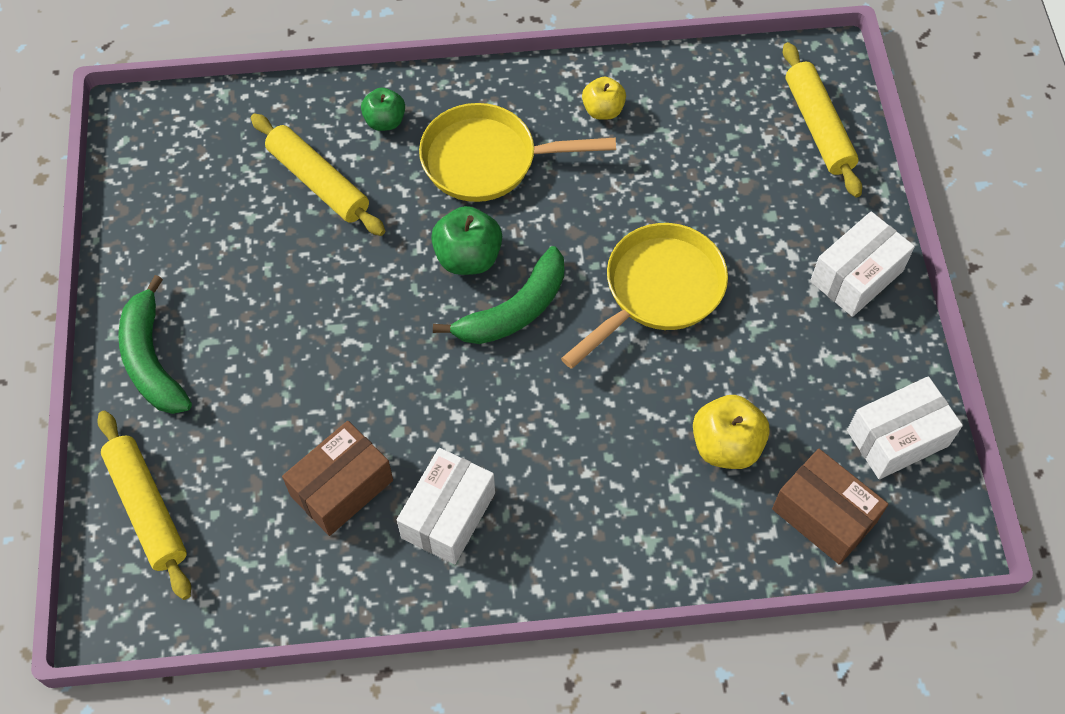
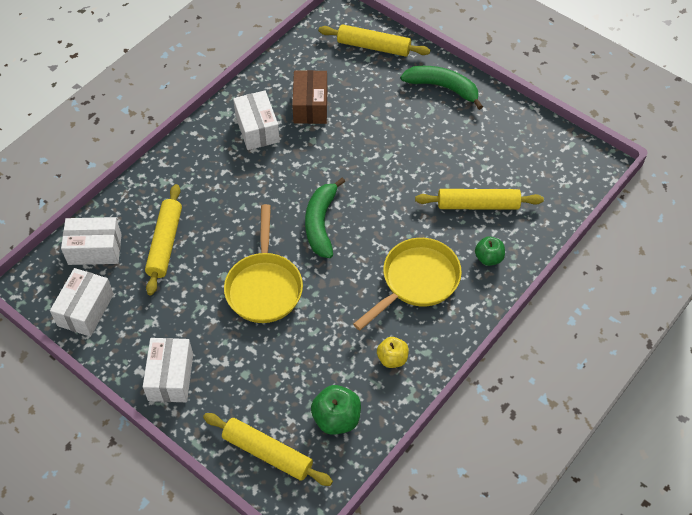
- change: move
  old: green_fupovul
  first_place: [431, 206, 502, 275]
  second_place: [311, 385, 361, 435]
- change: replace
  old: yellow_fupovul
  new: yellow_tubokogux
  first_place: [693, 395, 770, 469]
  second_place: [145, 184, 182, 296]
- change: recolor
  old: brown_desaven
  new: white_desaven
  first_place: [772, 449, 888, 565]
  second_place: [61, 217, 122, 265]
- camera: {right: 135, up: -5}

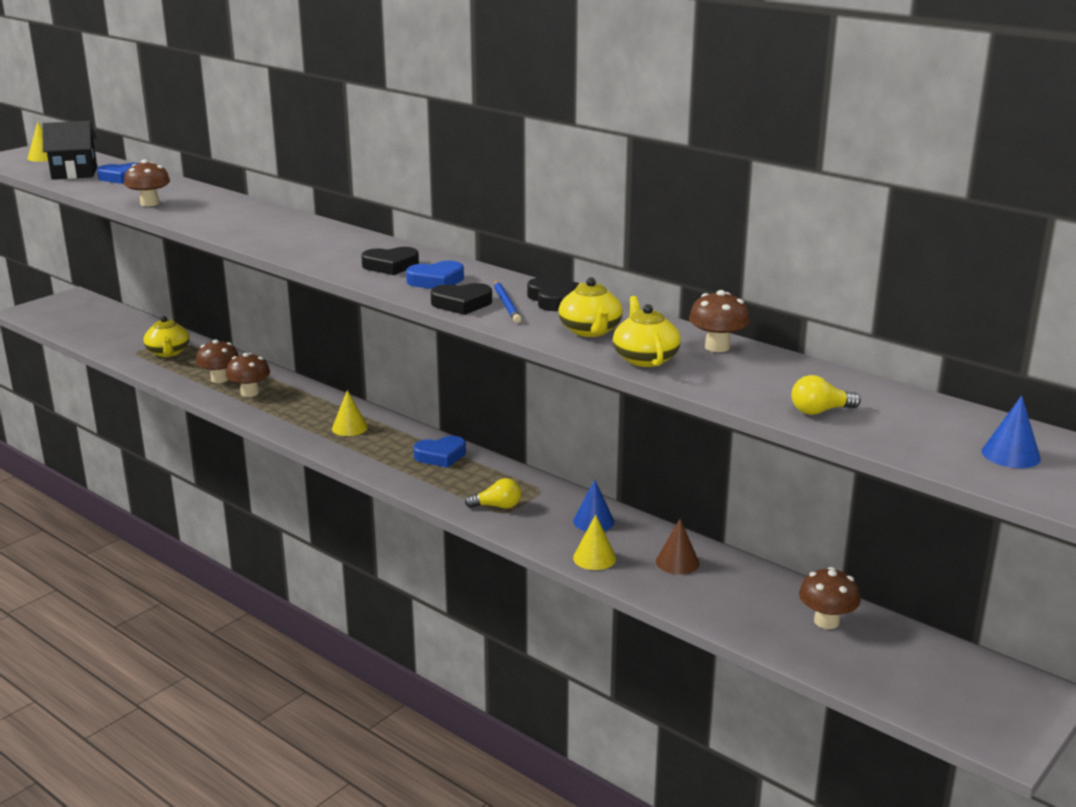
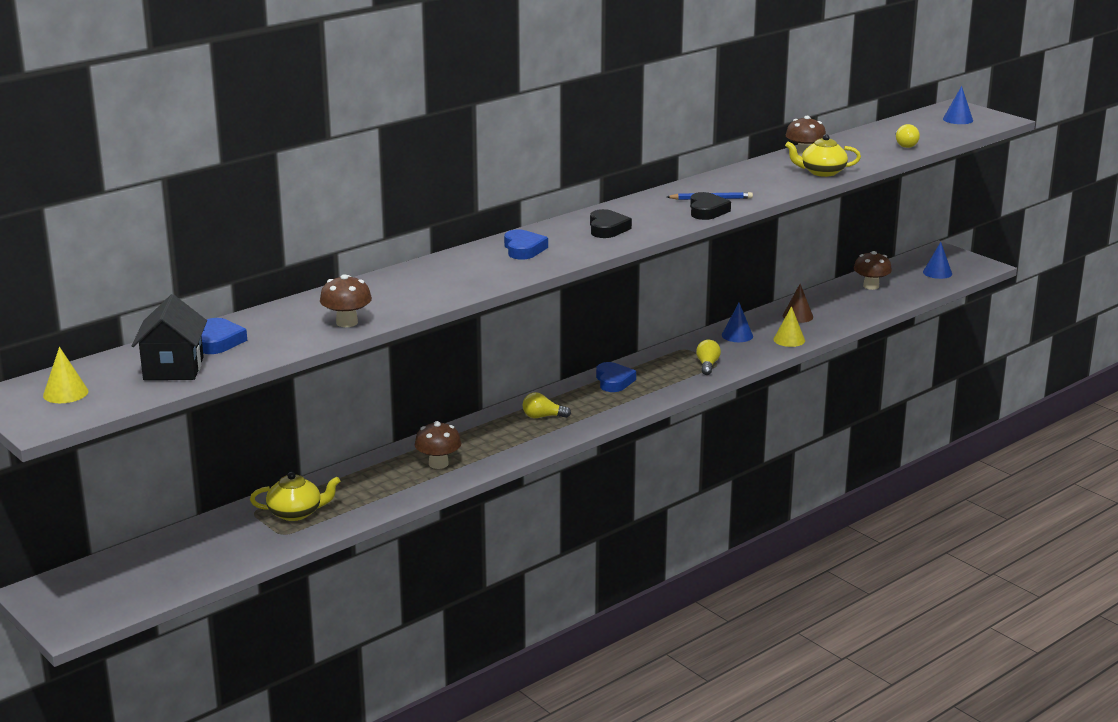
- change: move
  old: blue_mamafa
  first_place: [406, 261, 464, 289]
  second_place: [504, 230, 548, 259]
- change: delete
  old: black_mamafa
  first_place: [527, 277, 579, 311]
- change: delete
  old: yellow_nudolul
  first_place: [558, 277, 623, 337]
- change: delete
  old: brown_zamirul
  first_place: [196, 340, 239, 383]
- change: replace
  old: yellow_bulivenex
  new: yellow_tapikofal
  first_place: [332, 390, 368, 436]
  second_place: [523, 392, 571, 418]
- change: insert
  new: blue_bulivenex
  second_place: [923, 242, 952, 279]
- camera: {right: -80, up: 0}

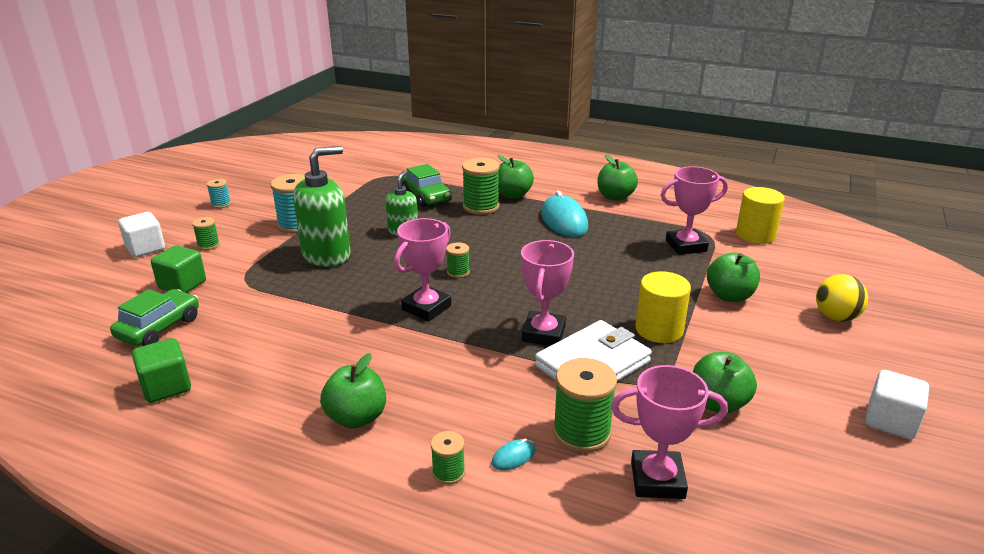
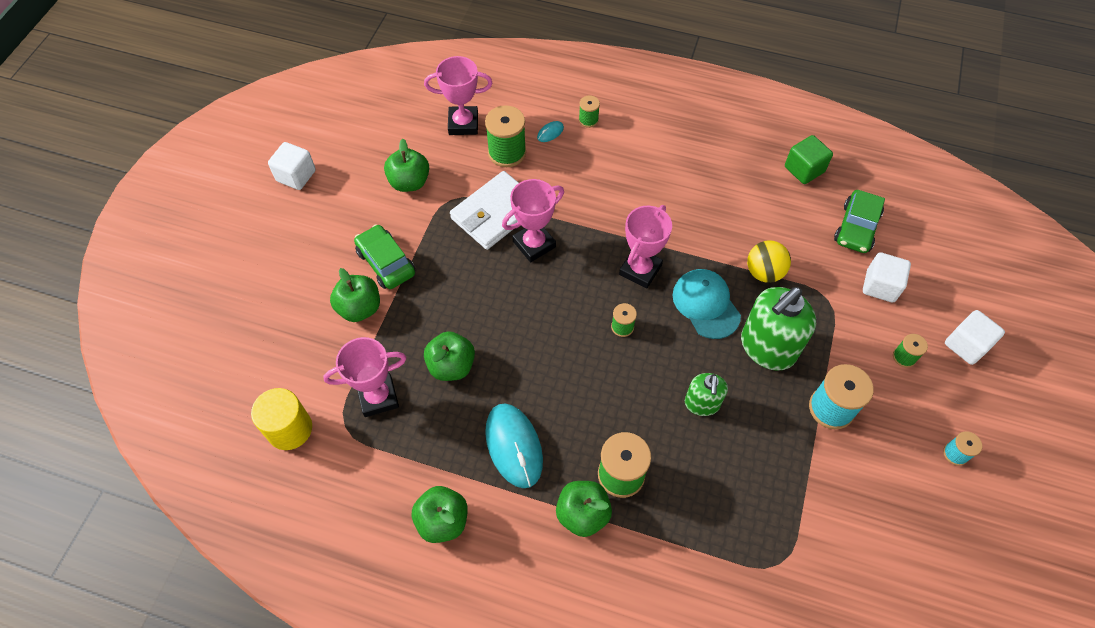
- change: move
  old: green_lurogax
  first_place: [402, 164, 452, 207]
  second_place: [354, 224, 415, 289]
- change: rotate
  old: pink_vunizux
  first_place: [521, 240, 574, 346]
  second_place: [502, 179, 564, 262]
  degrees: 45
- change: recolor
  old: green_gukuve
  new: white_gukuve
  first_place: [151, 245, 206, 293]
  second_place: [863, 252, 911, 302]
- change: delete
  old: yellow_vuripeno
  first_place: [636, 271, 691, 343]
- change: move
  old: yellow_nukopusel
  first_place: [816, 274, 868, 321]
  second_place: [747, 240, 791, 283]
- change: move
  old: green_fupovul
  first_place: [320, 353, 386, 429]
  second_place: [424, 331, 475, 381]
- change: insert
  new: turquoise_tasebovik
  second_place: [673, 269, 741, 339]
- camera: {right: 175, up: 30}

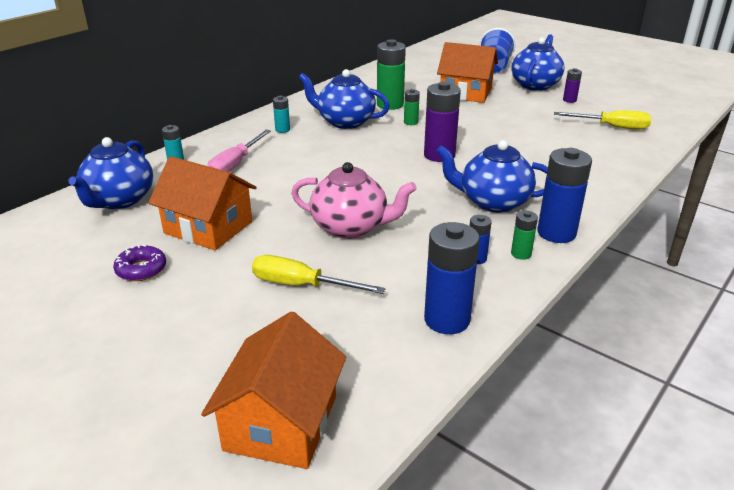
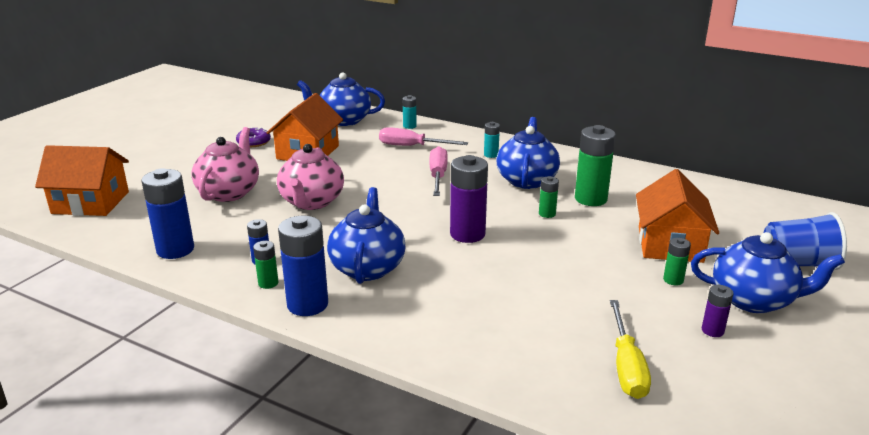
- change: replace
  old: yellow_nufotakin
  new: pink_nudolul
  first_place: [252, 255, 385, 294]
  second_place: [191, 127, 259, 202]
- change: insert
  new: pink_nufotakin
  second_place: [430, 146, 448, 196]
- change: insert
  new: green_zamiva
  second_place: [663, 238, 691, 285]
- camera: {right: 80, up: -5}

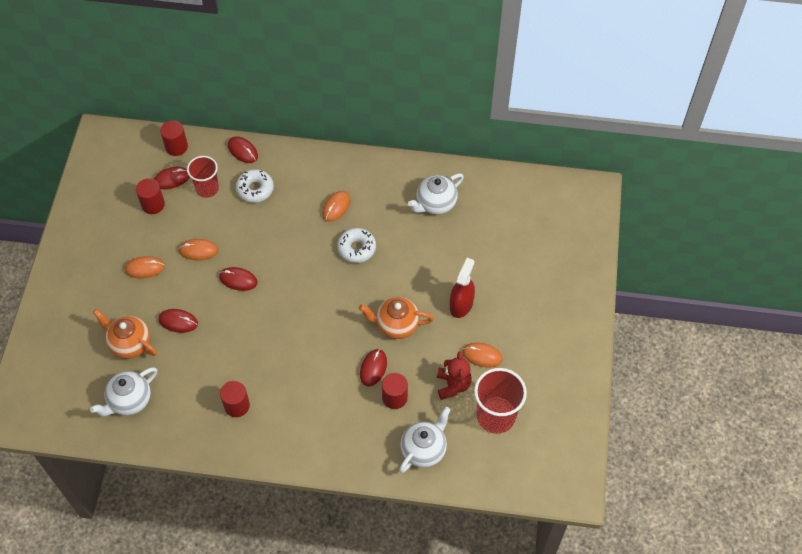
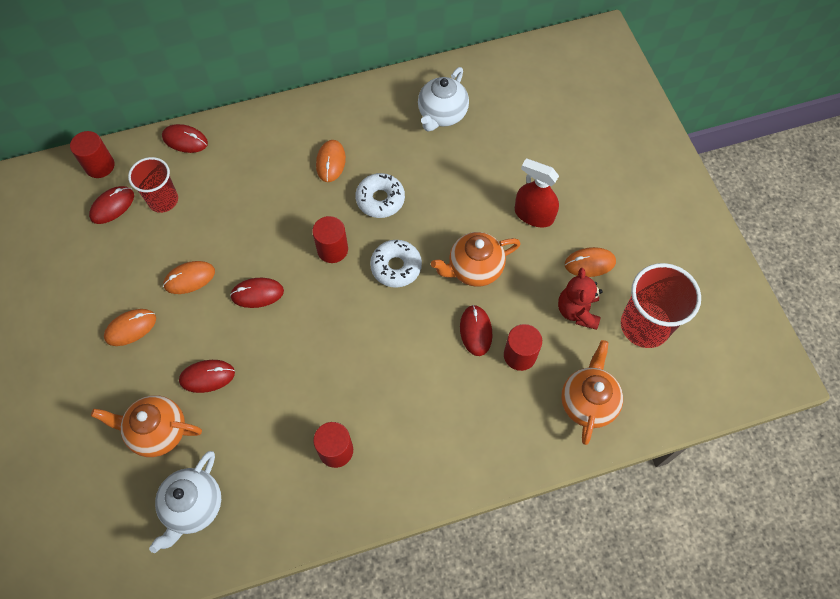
- change: move
  old: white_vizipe
  first_place: [236, 169, 274, 203]
  second_place: [370, 240, 422, 288]
- change: move
  old: red_vuripeno
  first_place: [136, 178, 165, 214]
  second_place: [312, 216, 348, 263]
- change: rotate
  old: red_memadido
  first_place: [450, 258, 475, 318]
  second_place: [515, 158, 559, 227]
  degrees: -60
- change: rotate
  old: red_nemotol
  first_place: [437, 351, 472, 400]
  second_place: [558, 268, 603, 330]
  degrees: -150
- change: recolor
  old: white_nudolul
  new: orange_nudolul
  first_place: [399, 407, 451, 473]
  second_place: [561, 340, 623, 445]
- camera: {right: -25, up: 5}

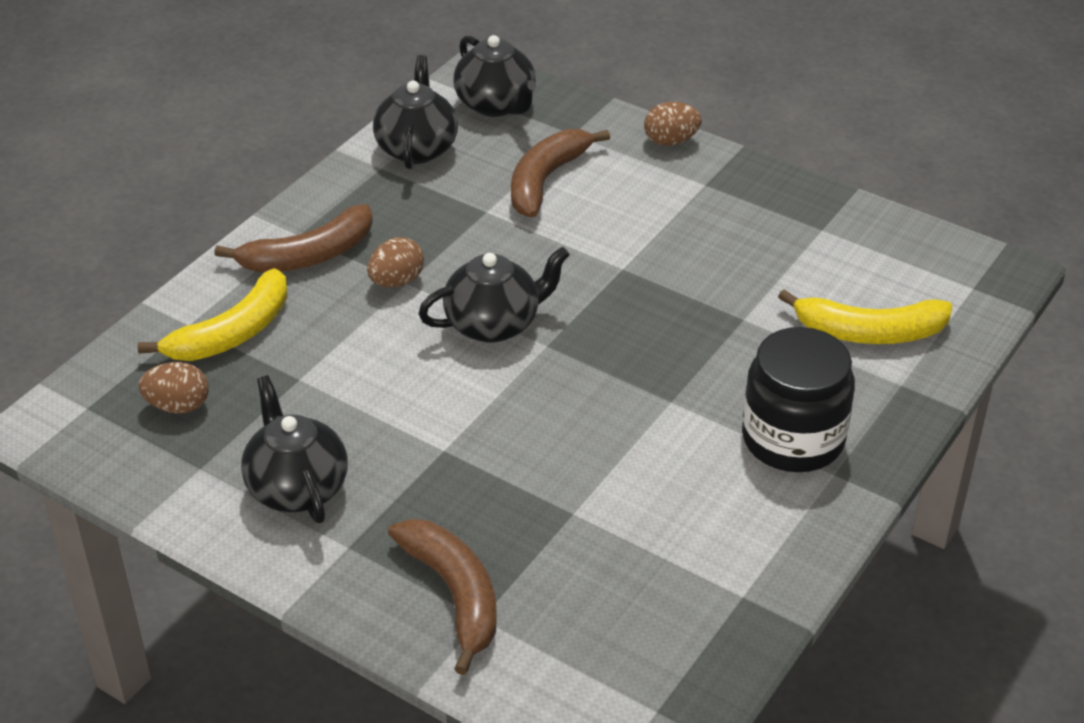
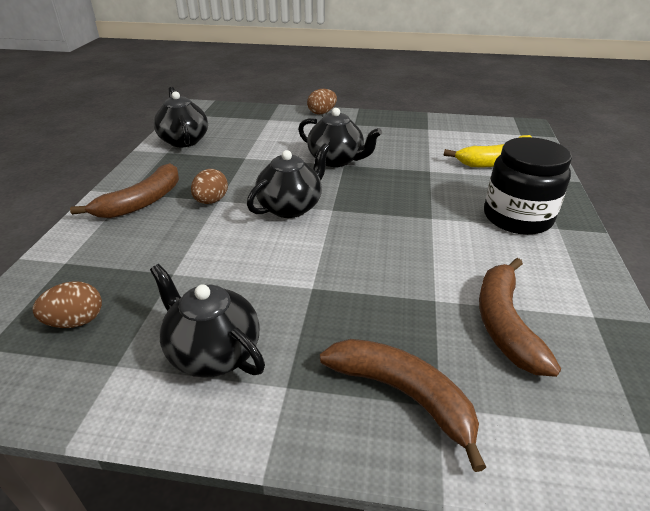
- change: move
  old: black_nudolul
  first_place: [453, 35, 536, 117]
  second_place: [298, 108, 382, 167]
- change: move
  old: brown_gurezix
  first_place: [511, 129, 610, 218]
  second_place: [479, 258, 561, 377]
- change: delete
  old: yellow_gurezix
  first_place: [137, 268, 288, 361]
- camera: {right: -25, up: -5}

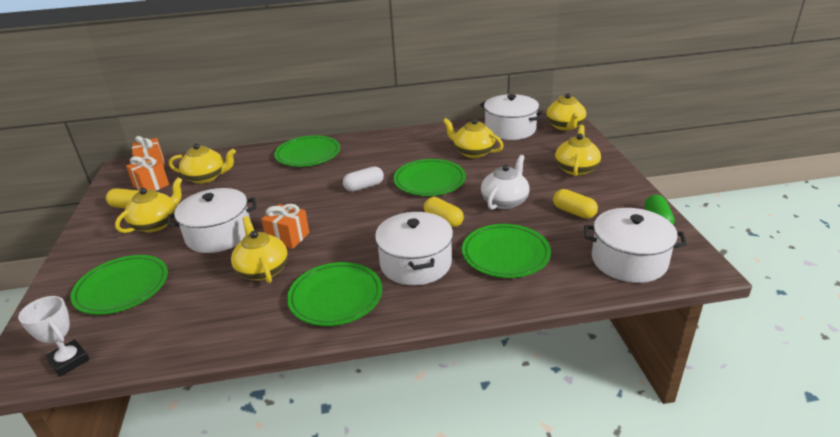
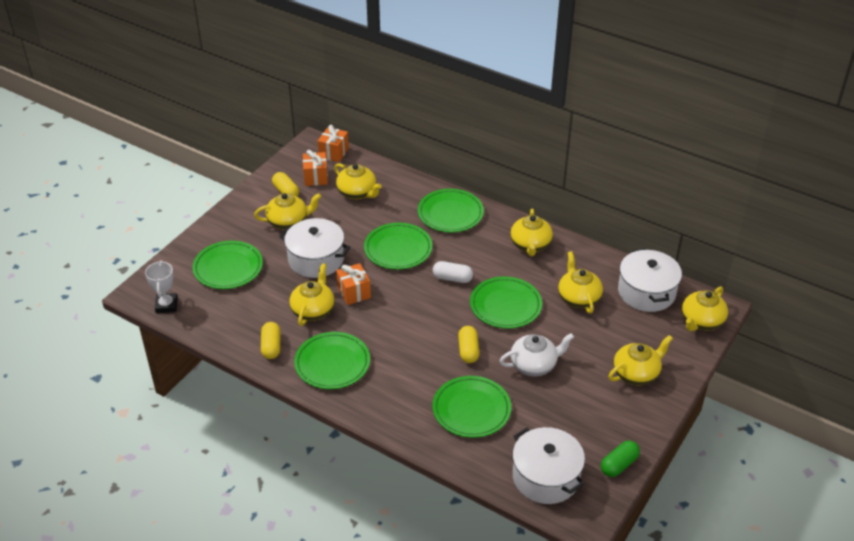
- change: move
  old: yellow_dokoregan
  first_place: [553, 189, 598, 219]
  second_place: [261, 322, 280, 359]
- change: delete
  old: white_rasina
  first_place: [375, 212, 453, 285]
- change: insert
  new: yellow_nudolul
  second_place: [510, 209, 553, 256]
- change: insert
  new: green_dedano
  second_place: [364, 223, 432, 270]
- camera: {right: 40, up: 10}

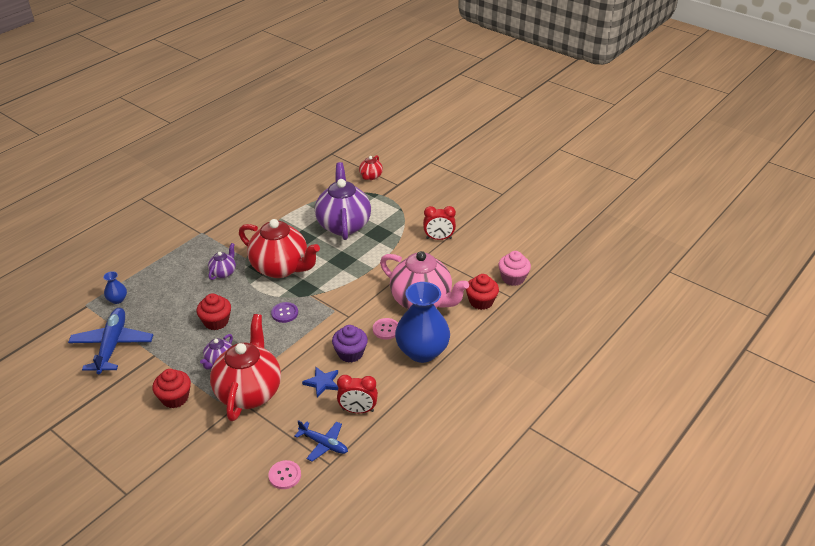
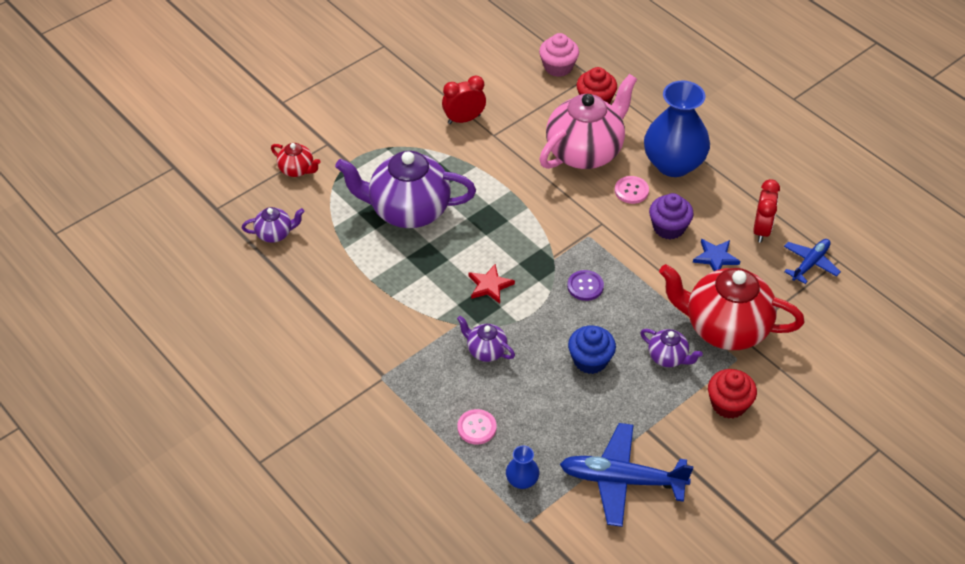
- change: rotate
  old: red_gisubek
  first_place: [423, 206, 456, 240]
  second_place: [442, 76, 486, 124]
  degrees: -120
- change: replace
  old: red_nudolul
  new: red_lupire
  first_place: [239, 219, 320, 278]
  second_place: [469, 264, 515, 303]
- change: recolor
  old: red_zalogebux
  new: blue_zalogebux
  first_place: [197, 293, 231, 330]
  second_place: [568, 326, 616, 374]
- change: move
  old: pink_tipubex
  first_place: [268, 460, 301, 489]
  second_place: [457, 409, 497, 444]
- change: insert
  new: purple_nudolul
  second_place: [242, 207, 305, 243]
- camera: {right: -80, up: 10}

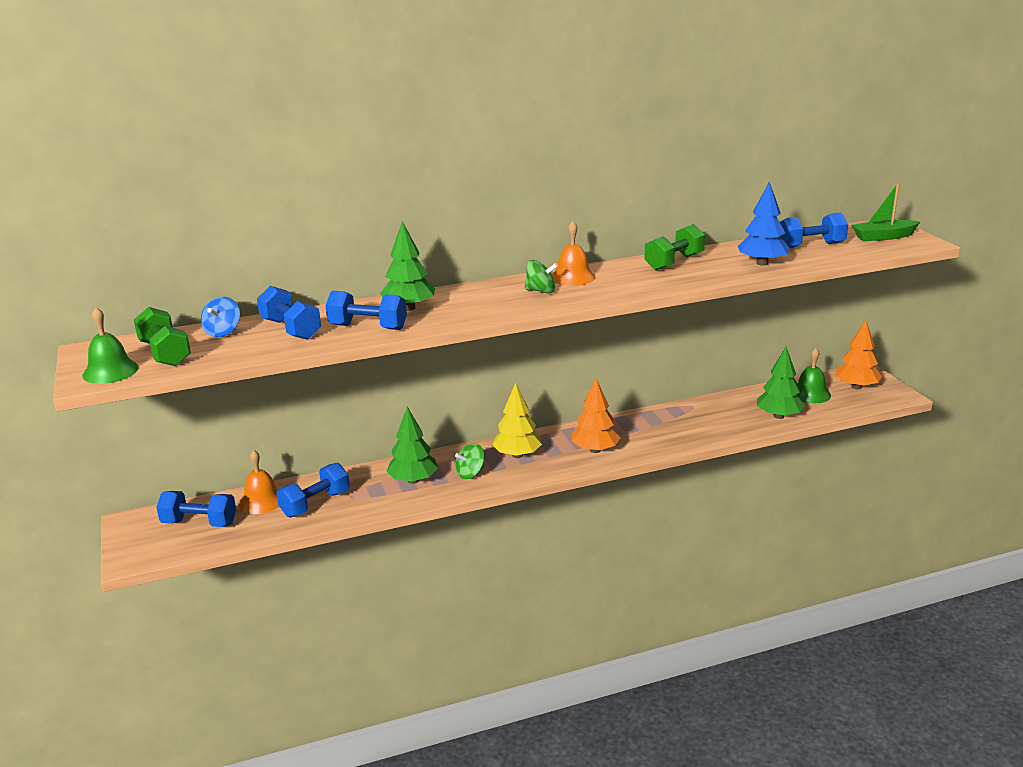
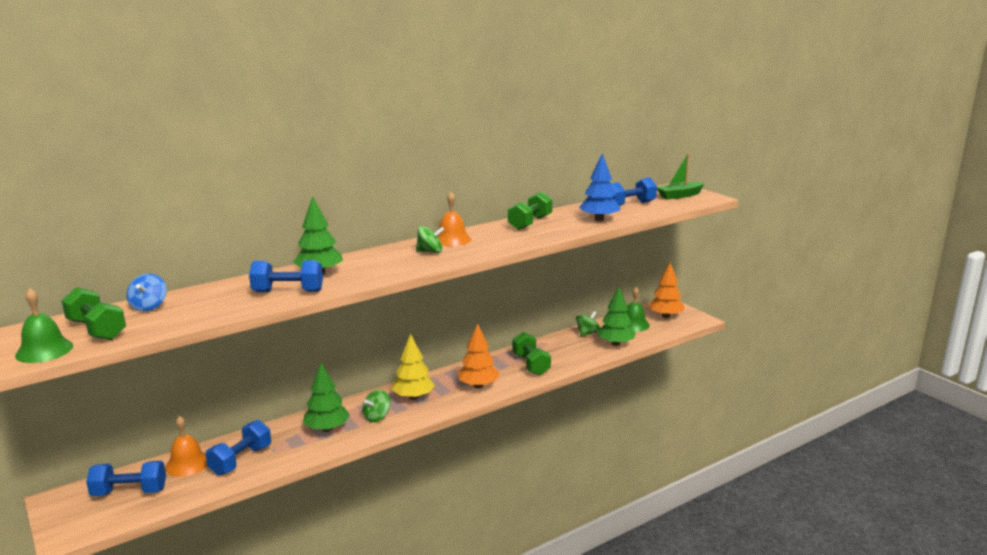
- change: delete
  old: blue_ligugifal
  first_place: [257, 286, 321, 340]
- change: insert
  new: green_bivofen
  second_place: [576, 311, 600, 337]
- change: insert
  new: green_ligugifal
  second_place: [512, 332, 551, 375]
- camera: {right: -15, up: -5}

